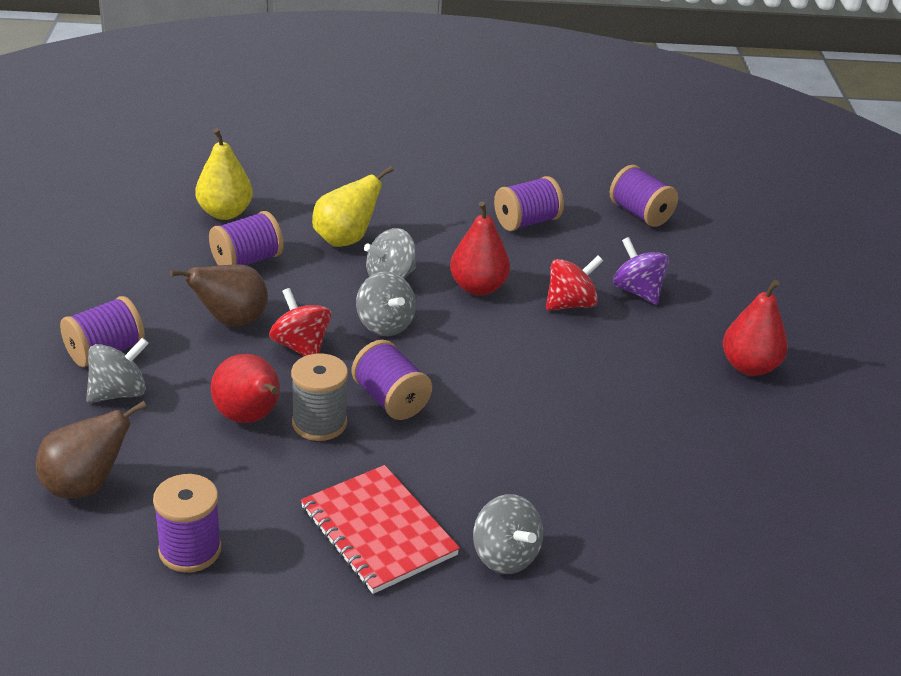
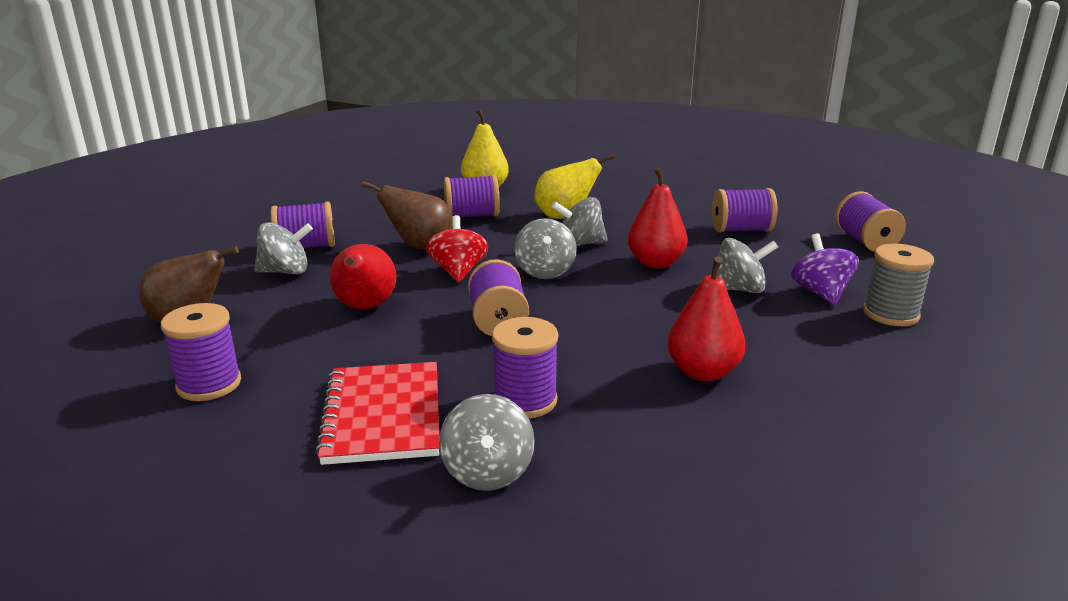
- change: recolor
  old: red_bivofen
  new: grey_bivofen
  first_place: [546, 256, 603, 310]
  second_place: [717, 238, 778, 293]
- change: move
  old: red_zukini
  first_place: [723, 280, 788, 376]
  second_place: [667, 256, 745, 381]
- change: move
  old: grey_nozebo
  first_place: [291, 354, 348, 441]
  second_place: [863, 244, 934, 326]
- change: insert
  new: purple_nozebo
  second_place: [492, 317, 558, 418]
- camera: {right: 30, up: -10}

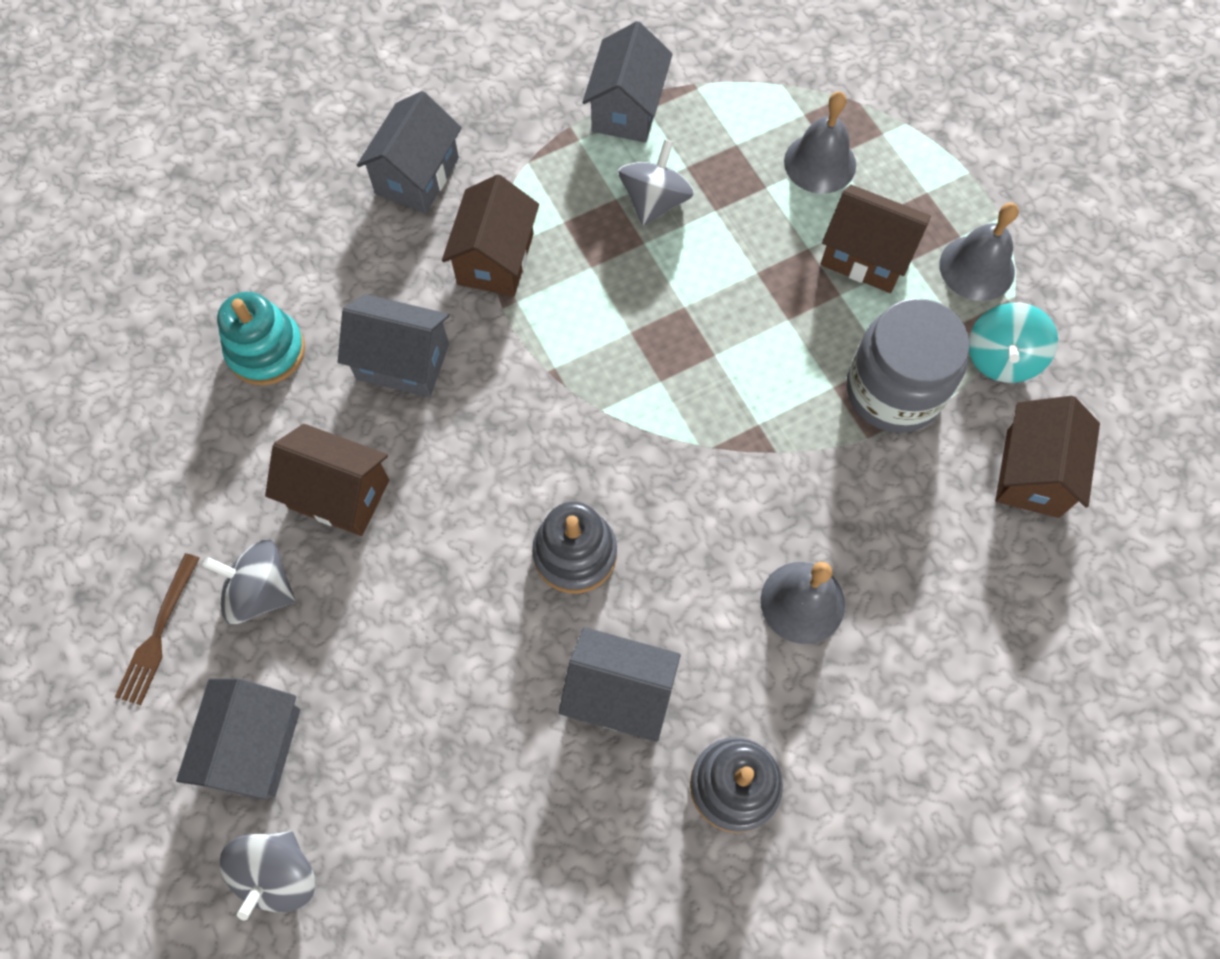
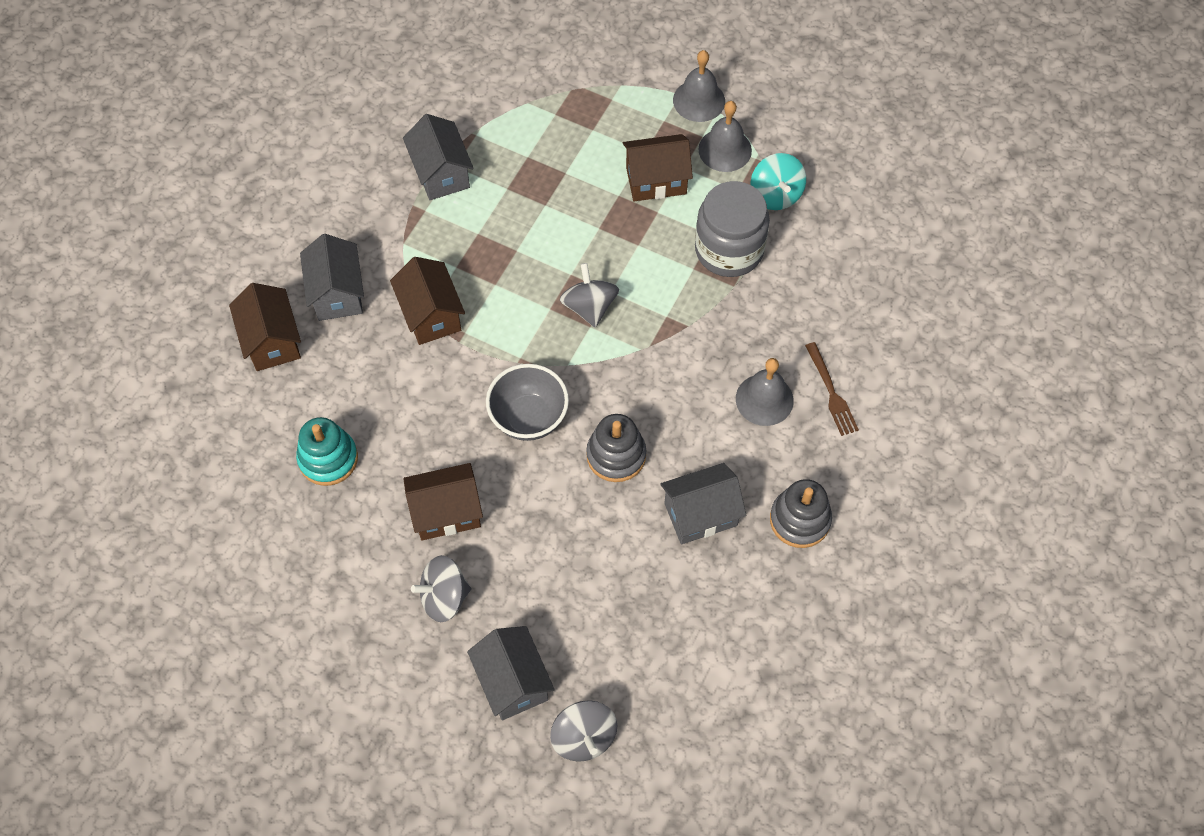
- change: move
  old: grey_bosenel
  first_place: [784, 91, 856, 194]
  second_place: [673, 50, 725, 122]
- change: move
  old: grey_bivofen
  first_place: [618, 140, 694, 226]
  second_place: [560, 263, 619, 328]
- change: delete
  old: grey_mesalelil
  first_place: [338, 294, 449, 397]
- change: move
  old: brown_mesalelil
  first_place: [995, 396, 1100, 518]
  second_place: [229, 283, 301, 371]
- change: move
  old: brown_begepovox
  first_place: [115, 553, 199, 705]
  second_place: [805, 342, 859, 436]
- change: insert
  new: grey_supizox
  second_place: [486, 364, 569, 441]
- camera: {right: -35, up: -5}

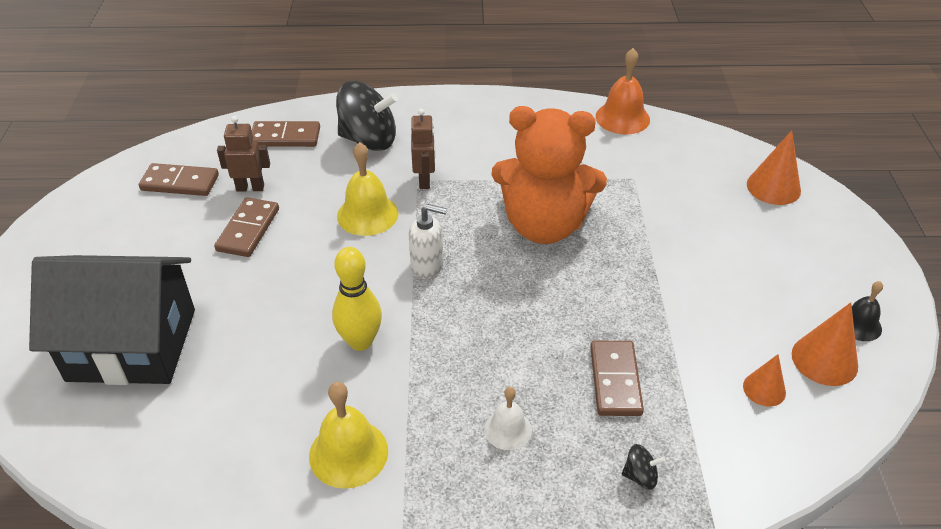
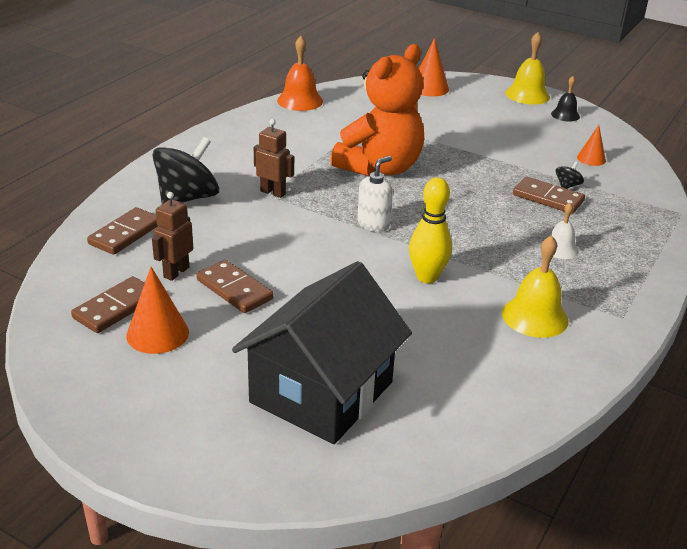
- change: move
  old: yellow_bosenel
  first_place: [337, 142, 399, 236]
  second_place: [505, 32, 550, 105]
- change: move
  old: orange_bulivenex
  first_place: [792, 302, 858, 386]
  second_place: [126, 267, 189, 354]
- change: move
  old: black_bivofen
  first_place: [622, 444, 666, 490]
  second_place: [556, 161, 584, 189]
- camera: {right: -60, up: -10}

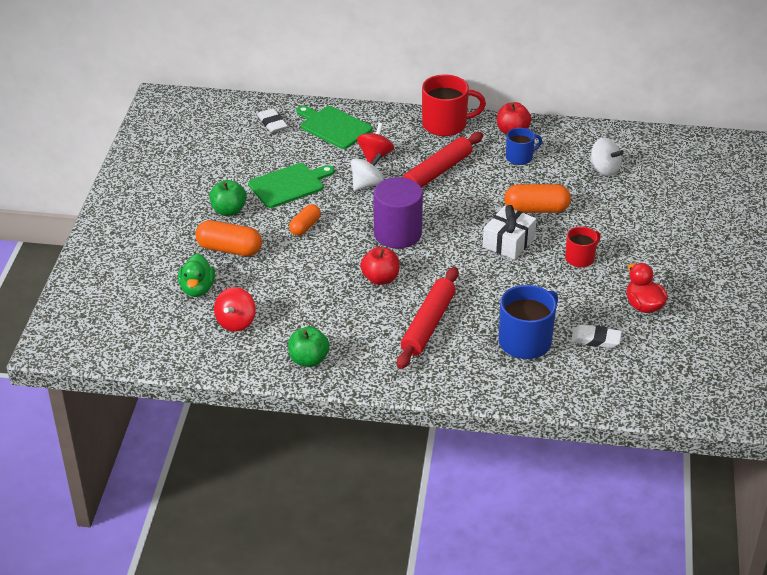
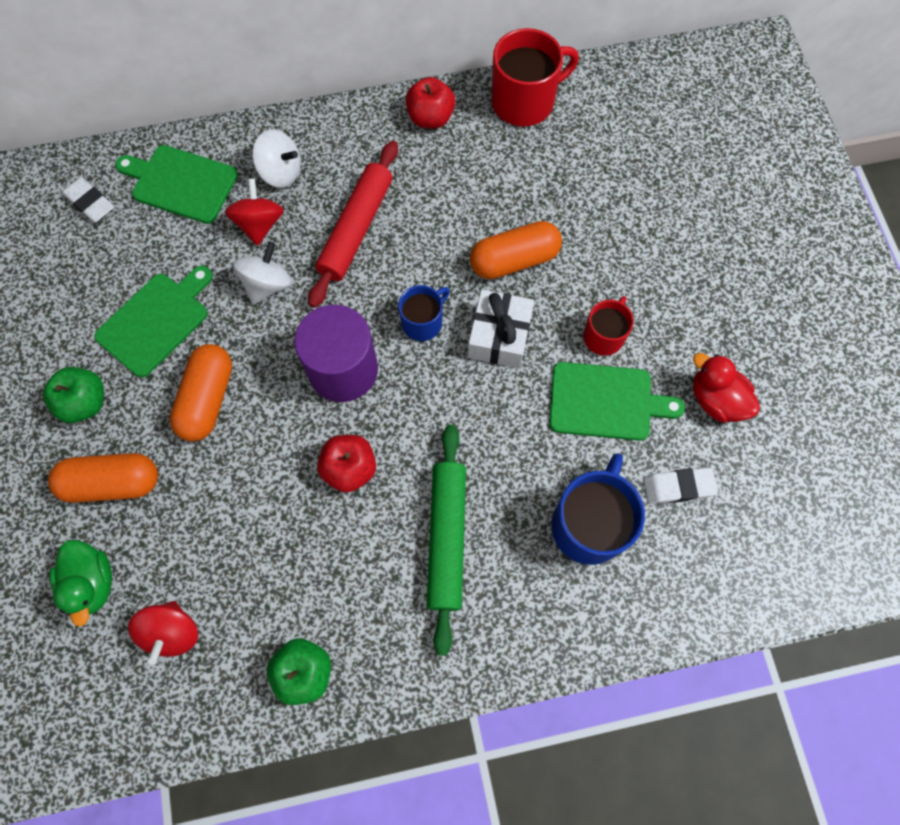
- change: move
  old: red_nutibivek
  first_place: [422, 75, 486, 136]
  second_place: [491, 28, 579, 126]
- change: move
  old: blue_nutibivek
  first_place: [506, 128, 542, 165]
  second_place: [398, 285, 450, 341]
- change: move
  old: white_bivofen
  first_place: [590, 138, 623, 176]
  second_place: [252, 129, 301, 188]
- change: resize
  old: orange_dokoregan
  first_place: [289, 204, 321, 236]
  second_place: [170, 344, 232, 441]
  factor: 1.57
- change: recolor
  old: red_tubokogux
  new: green_tubokogux
  first_place: [397, 267, 459, 369]
  second_place: [427, 425, 466, 656]
- change: insert
  new: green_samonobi
  second_place: [549, 362, 685, 441]
- camera: {right: -20, up: 30}

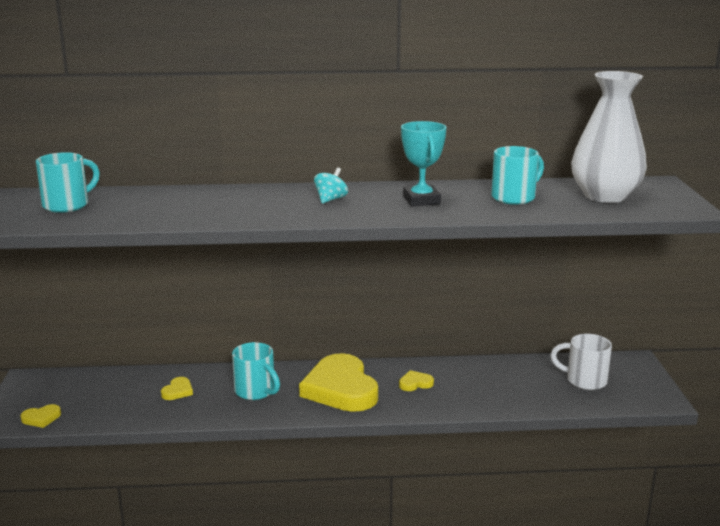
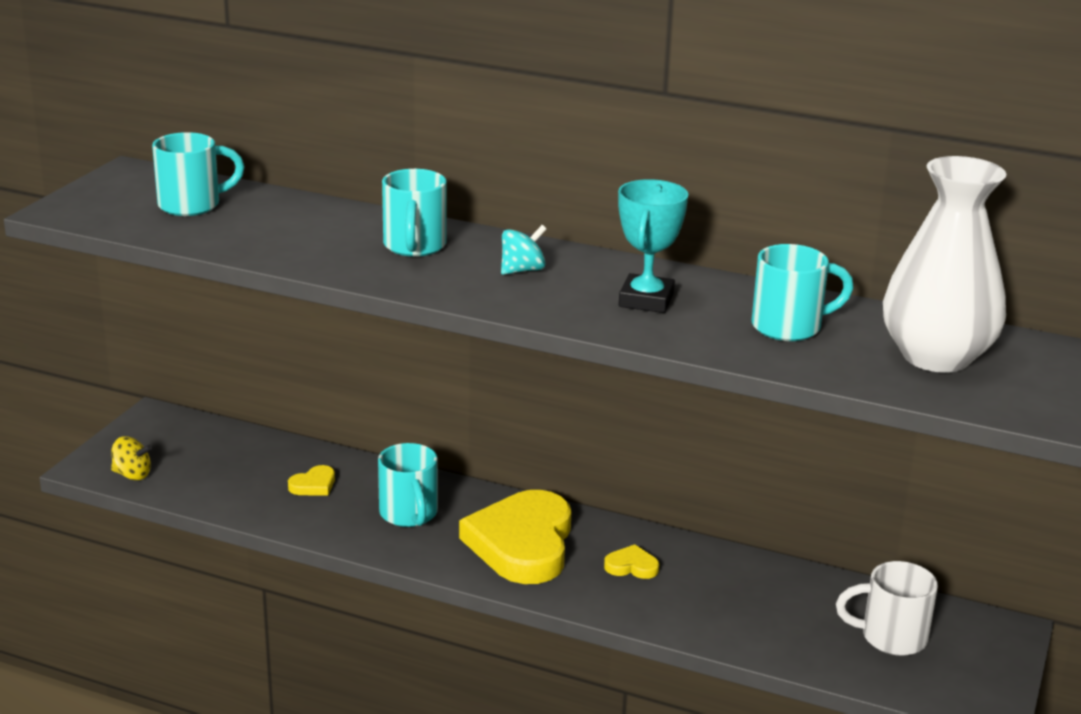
- change: rotate
  old: white_nutibivek
  first_place: [550, 334, 612, 390]
  second_place: [836, 561, 938, 656]
  degrees: -45
- change: replace
  old: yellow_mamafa
  new: yellow_bivofen
  first_place: [20, 404, 61, 428]
  second_place: [111, 436, 152, 480]
- change: insert
  new: turquoise_nutibivek
  second_place: [382, 169, 447, 257]
- camera: {right: 25, up: 5}

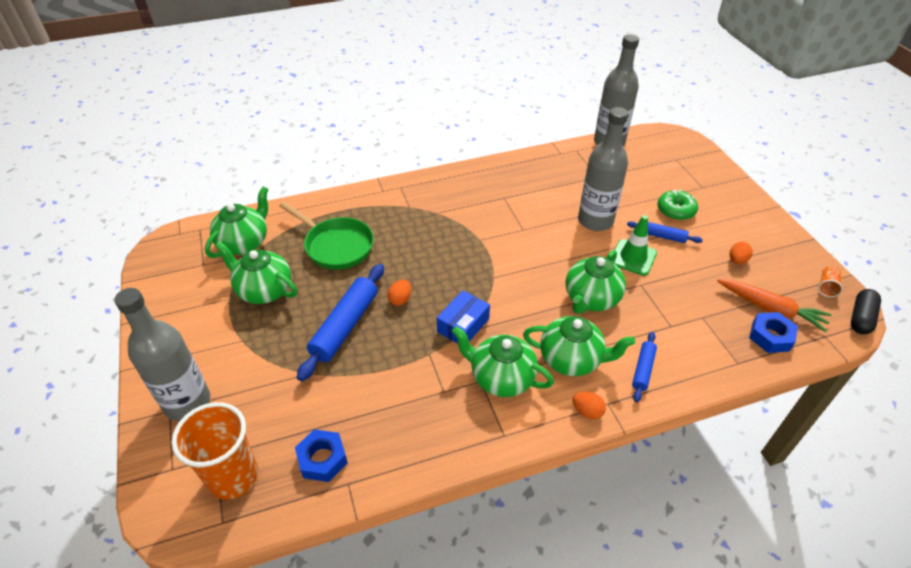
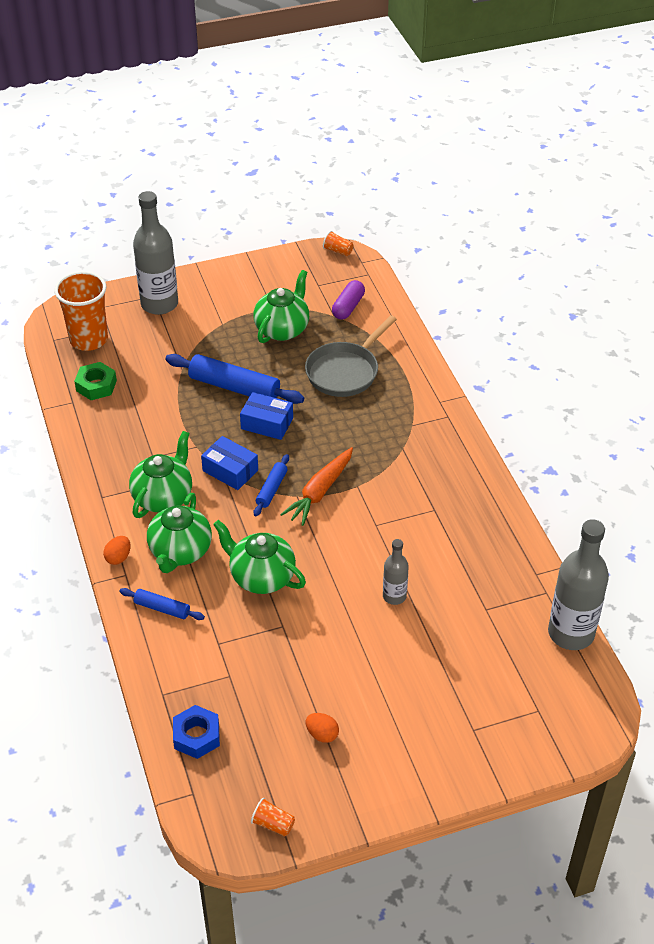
- change: resize
  old: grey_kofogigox
  first_place: [578, 107, 628, 231]
  second_place: [383, 539, 409, 605]
  factor: 0.52
- change: replace
  old: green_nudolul
  new: purple_dokoregan
  first_place: [205, 187, 268, 258]
  second_place: [332, 280, 365, 320]
- change: delete
  old: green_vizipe
  first_place: [658, 190, 698, 220]
- change: recolor
  old: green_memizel
  new: grey_memizel
  first_place: [279, 201, 374, 270]
  second_place: [305, 315, 397, 397]
- change: delete
  old: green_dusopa
  first_place: [614, 215, 657, 276]
- change: move
  old: blue_tubokogux
  first_place: [627, 221, 703, 243]
  second_place: [254, 454, 289, 517]
- change: move
  old: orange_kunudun
  first_place: [717, 279, 832, 332]
  second_place: [280, 447, 353, 526]
- change: replace
  old: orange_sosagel
  new: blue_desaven
  first_place: [388, 280, 411, 306]
  second_place: [240, 392, 293, 440]
- change: delete
  old: black_dokoregan
  first_place: [851, 289, 881, 334]
- change: recolor
  old: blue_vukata
  new: green_vukata
  first_place: [295, 429, 348, 482]
  second_place: [74, 362, 117, 400]
- change: insert
  new: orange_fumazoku
  second_place: [323, 231, 353, 256]
- camera: {right: 90, up: 0}

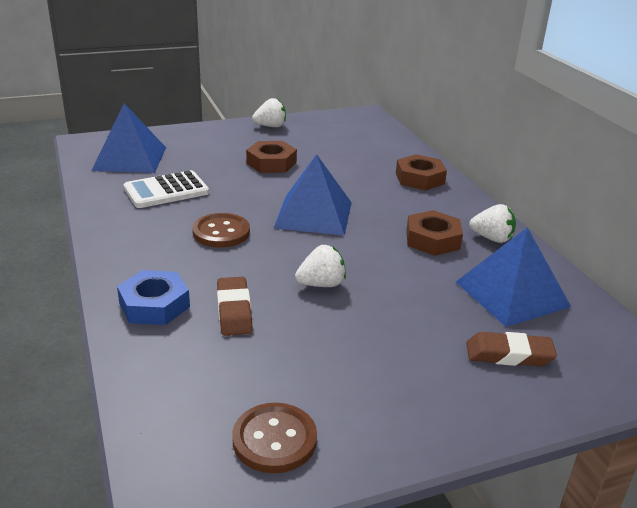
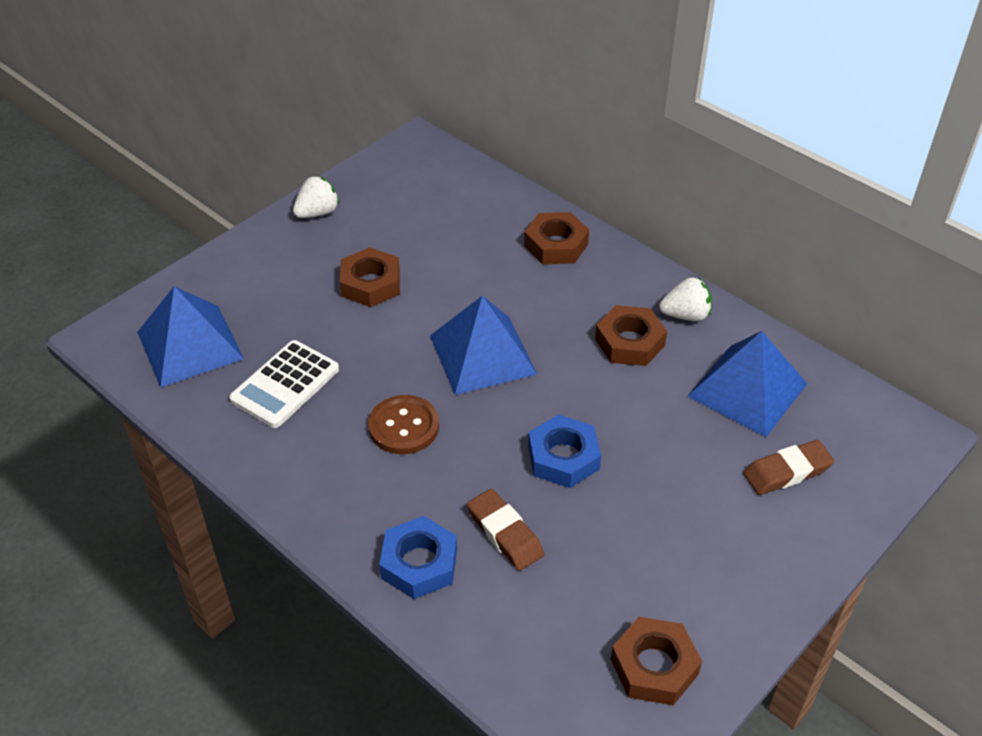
- change: replace
  old: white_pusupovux
  new: blue_vukata
  first_place: [295, 245, 346, 287]
  second_place: [528, 414, 601, 488]
- change: replace
  old: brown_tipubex
  new: brown_vukata
  first_place: [232, 403, 317, 473]
  second_place: [611, 617, 702, 705]
- camera: {right: -25, up: 15}

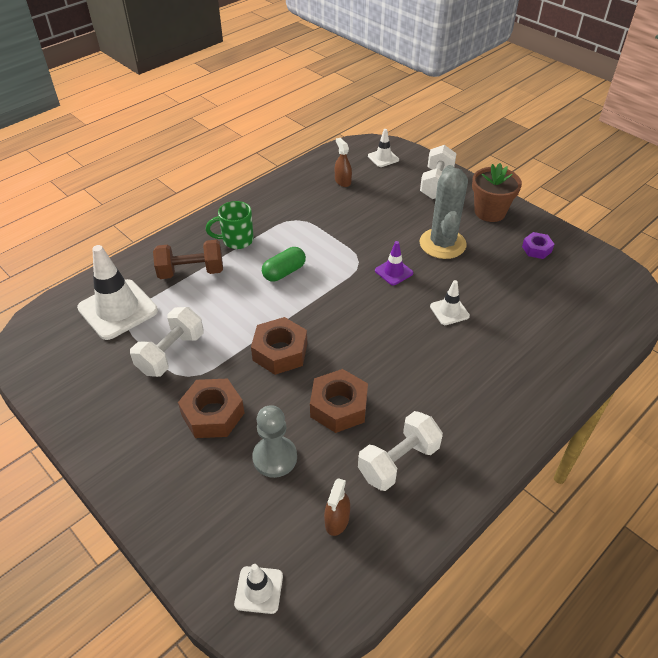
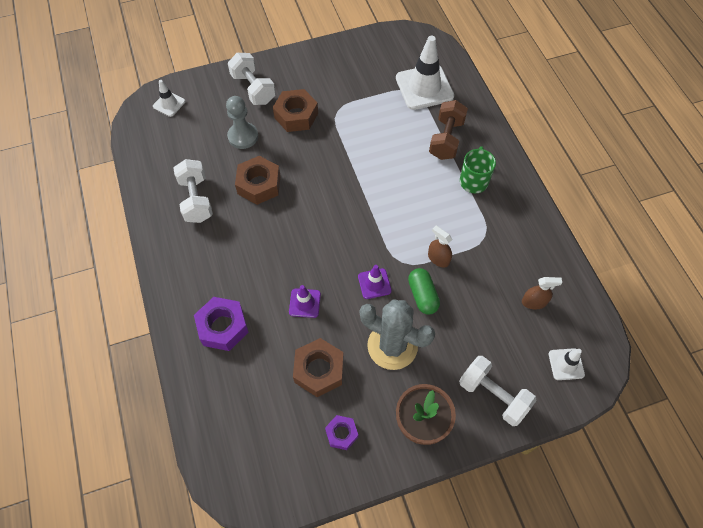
- change: move
  old: green_dokoregan
  first_place: [262, 247, 306, 282]
  second_place: [408, 268, 440, 314]
- change: recolor
  old: white_dusopa
  new: purple_dusopa
  first_place: [430, 280, 470, 325]
  second_place: [289, 285, 321, 318]
- change: move
  old: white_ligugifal
  first_place: [130, 307, 204, 377]
  second_place: [228, 53, 276, 105]
- change: move
  old: brown_vukata
  first_place: [251, 317, 307, 375]
  second_place: [293, 338, 344, 397]
- change: move
  old: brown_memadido
  first_place: [324, 478, 350, 536]
  second_place: [428, 226, 452, 268]
- change: insert
  new: purple_vukata
  second_place: [194, 297, 248, 351]
- camera: {right: 115, up: 15}

